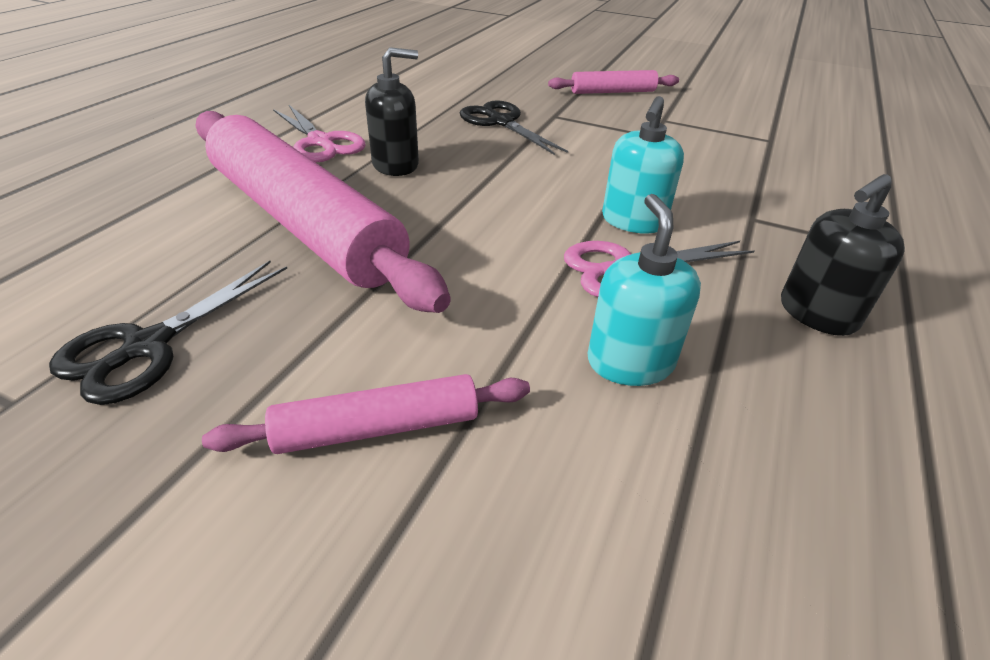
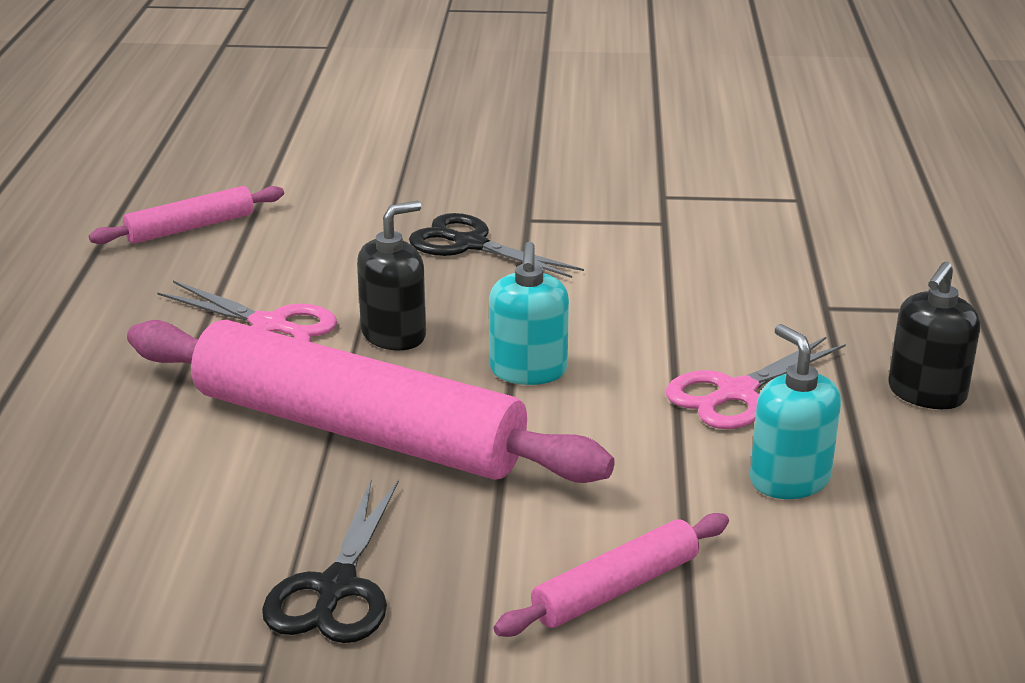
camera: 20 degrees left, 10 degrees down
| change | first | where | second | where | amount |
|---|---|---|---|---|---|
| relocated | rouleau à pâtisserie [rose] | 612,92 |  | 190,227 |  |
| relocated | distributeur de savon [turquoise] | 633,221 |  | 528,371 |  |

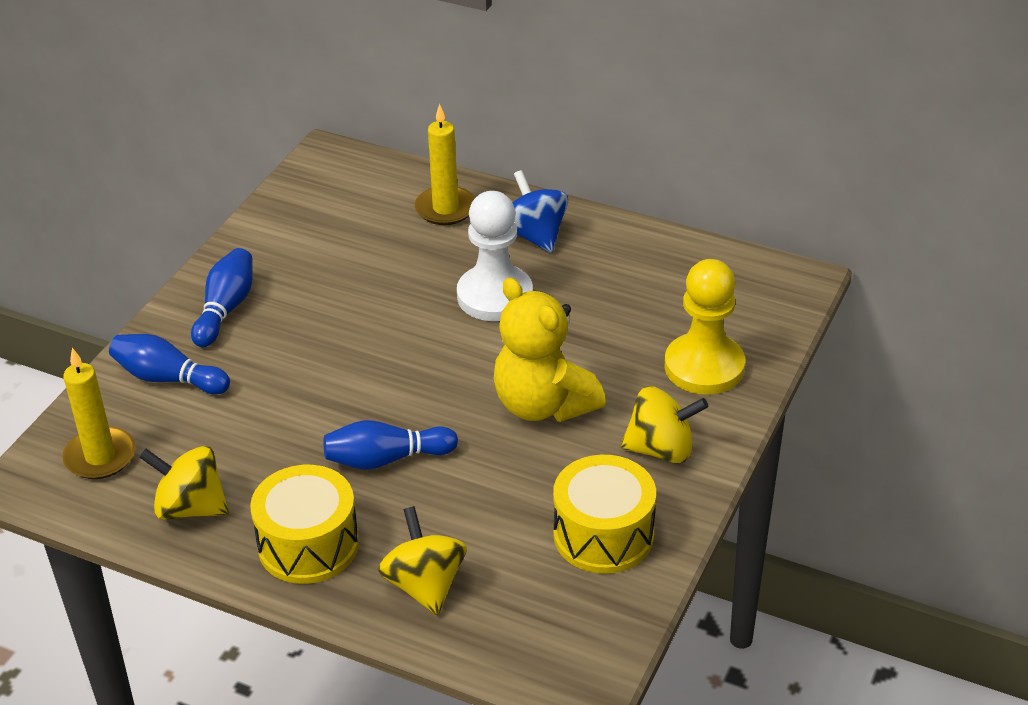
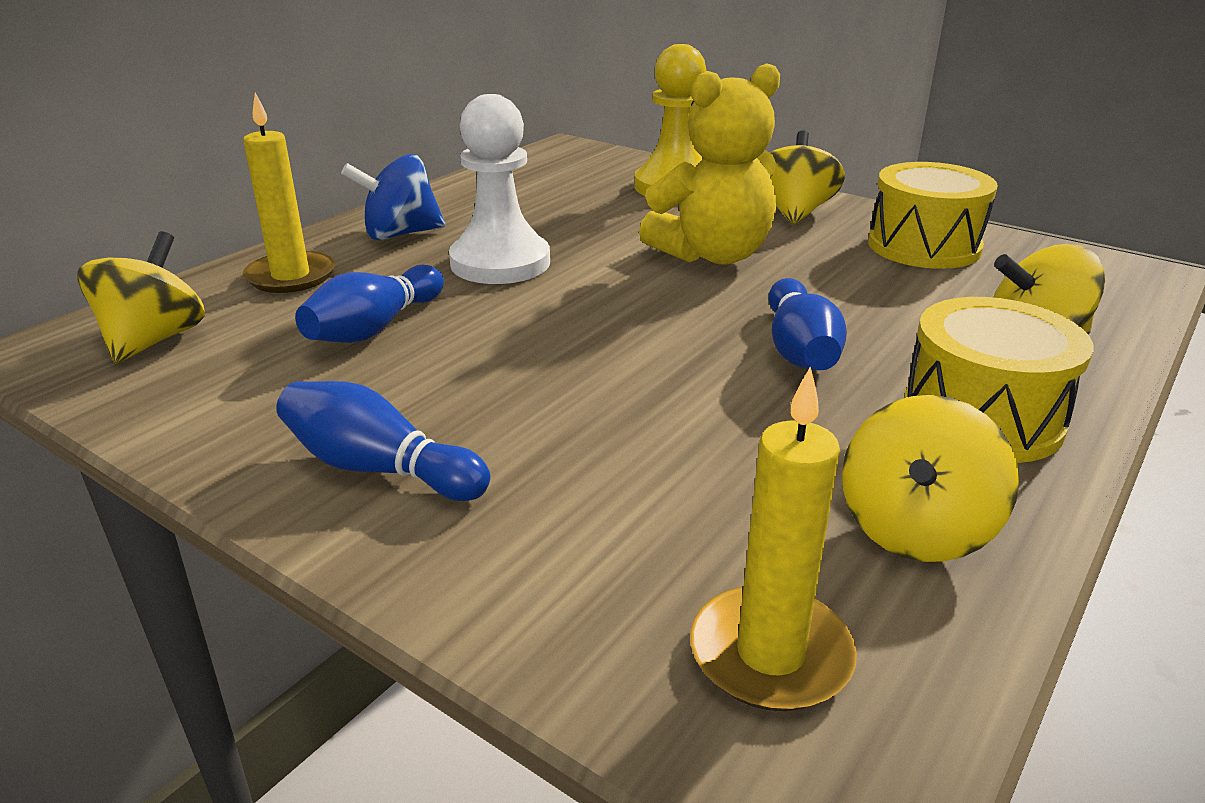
camera: 80 degrees left, 10 degrees down
| change | first | where | second | where | amount |
|---|---|---|---|---|---|
| relocated | quille [bleu] | 168,378 |  | 374,328 |  |
| appeared |  |  | toupie [jaune] | 154,340 |  |

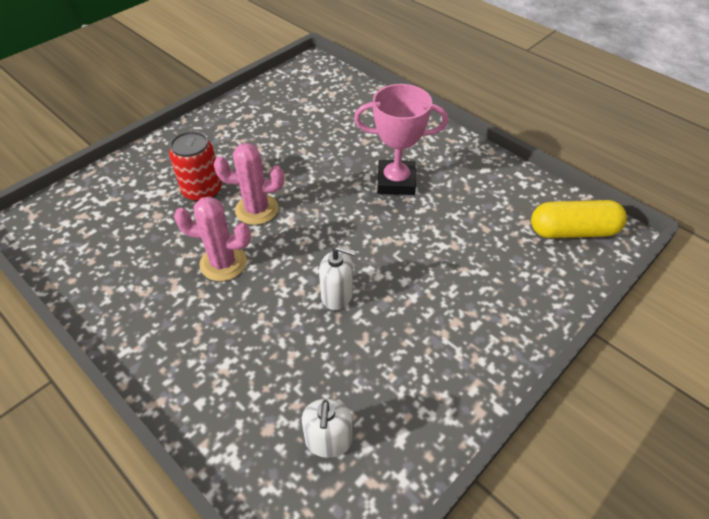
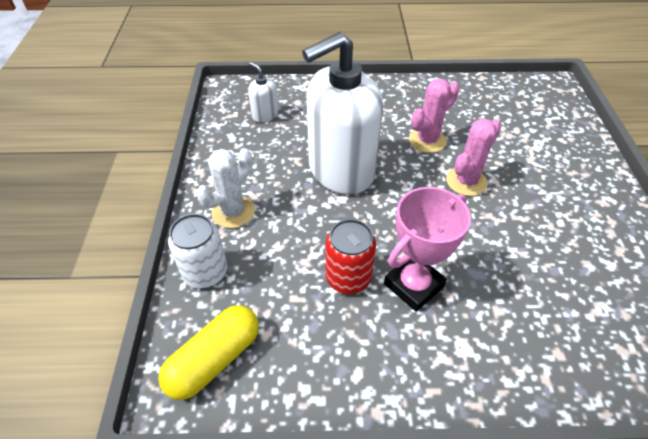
camera: 135 degrees right, 0 degrees up
| change | first | where | second | where | amount |
|---|---|---|---|---|---|
| relocated | canette [rouge] | 202,191 |  | 348,277 |  |
| size | distributeur de savon [blanc] | 337,295 |  | 341,170 | x2.41 |
| appeared |  |  | canette [blanc] | 205,272 |  |
| appeared |  |  | cactus [blanc] | 233,212 |  |

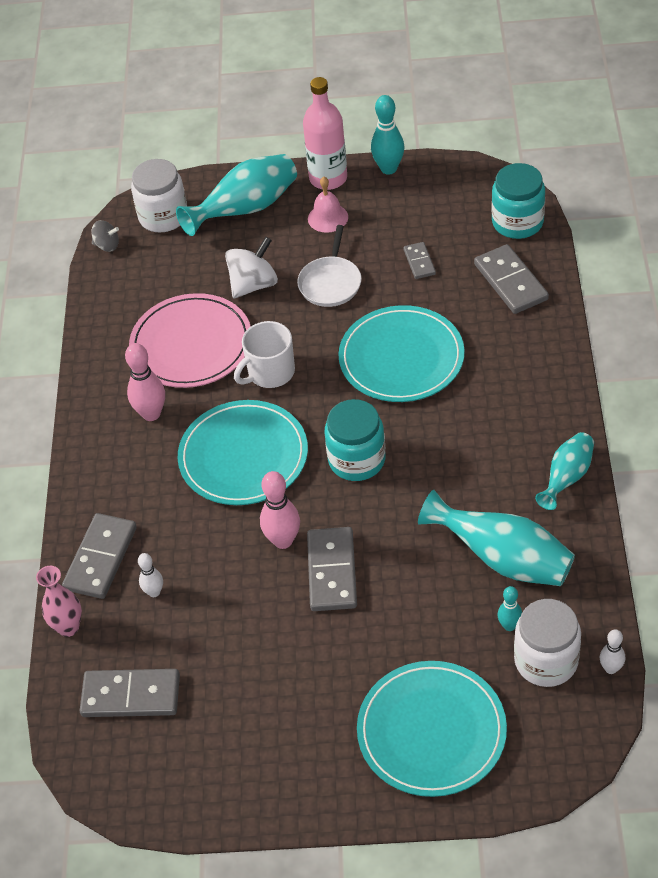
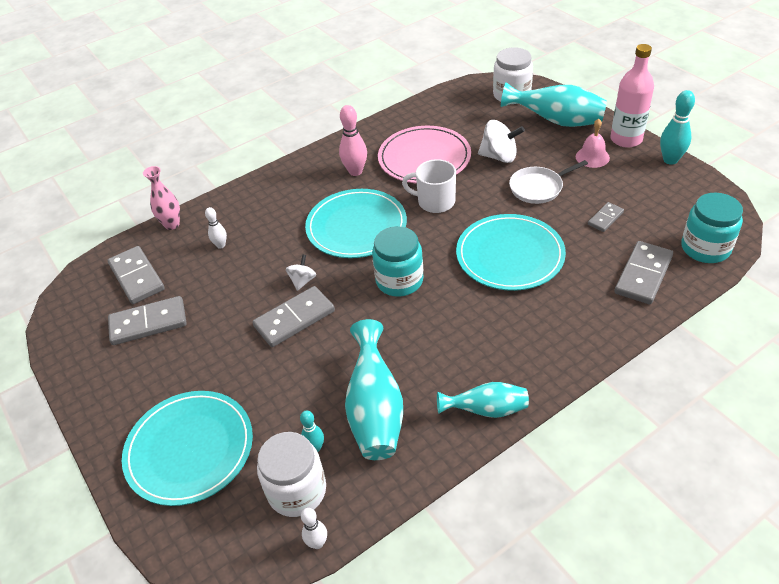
camera: 55 degrees right, 5 degrees down
| change | first | where | second | where | amount |
|---|---|---|---|---|---|
| relocated | domino [gris] | 101,558 |  | 148,323 |  |
| missing | toupie [gris] | 107,245 |  |  |  |
| exchanged | quille [rose] | 283,540 | toupie [blanc] | 302,281 |  |

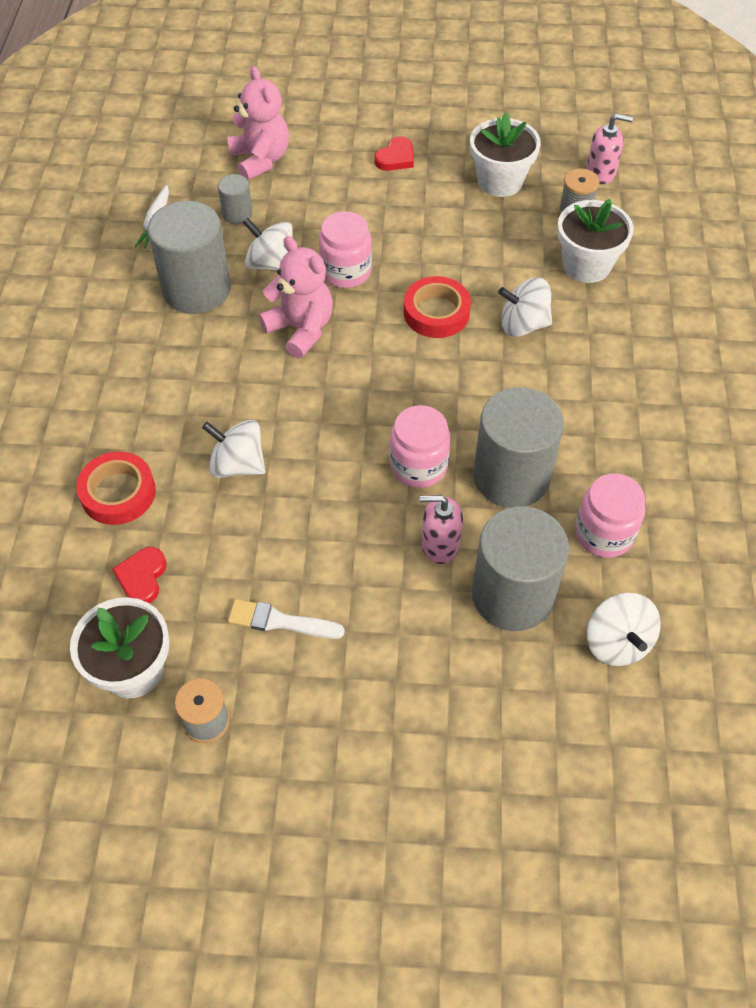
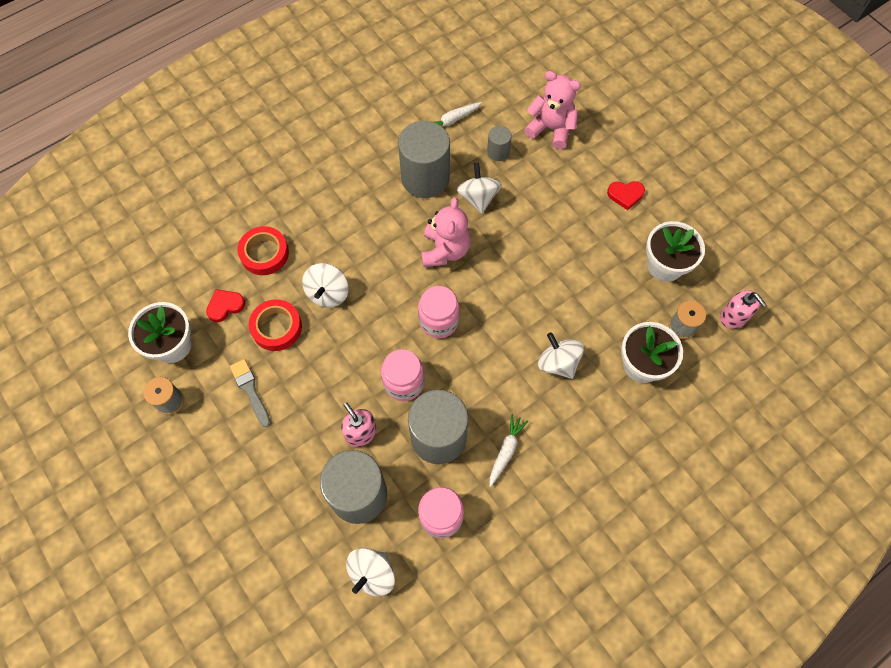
camera: 50 degrees right, 10 degrees up
| change | first | where | second | where | amount |
|---|---|---|---|---|---|
| spun | toupie [blanc] | 237,464 |  | 328,293 | 150 degrees counterclockwise |
| spun | ours en peluche [rose] | 260,160 |  | 551,129 | 90 degrees counterclockwise |
| colour | pinceau [blanc] | 280,621 | pinceau [gris] | 250,390 |  |
| relocated | bocal [rose] | 346,271 |  | 438,321 |  |
| relocated | ruban adhésif [rouge] | 436,312 |  | 276,327 |  |
| appeared |  |  | carotte [blanc] | 506,451 |  |

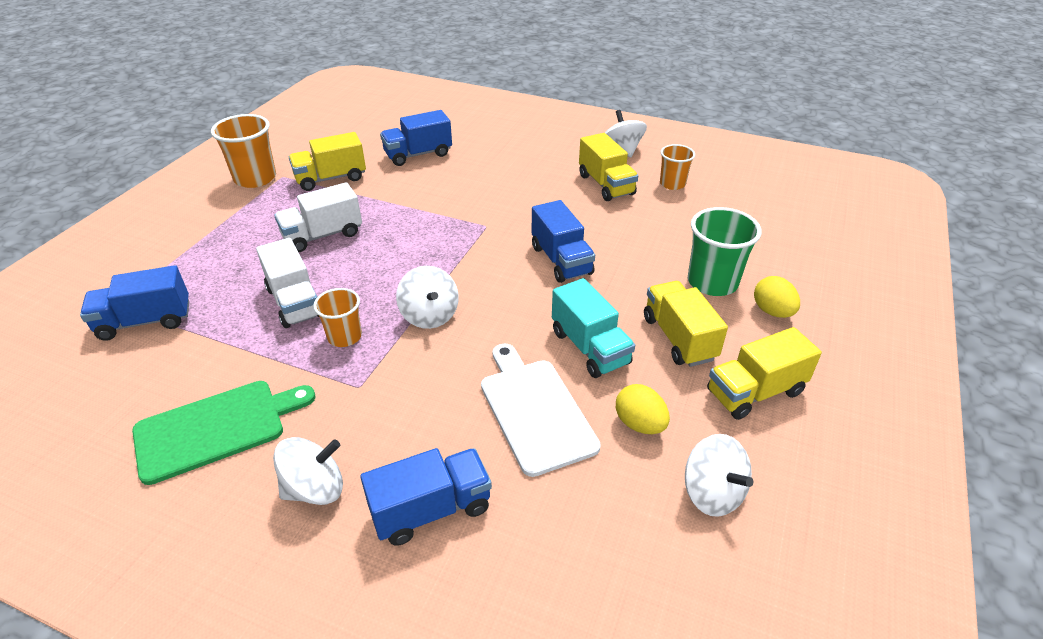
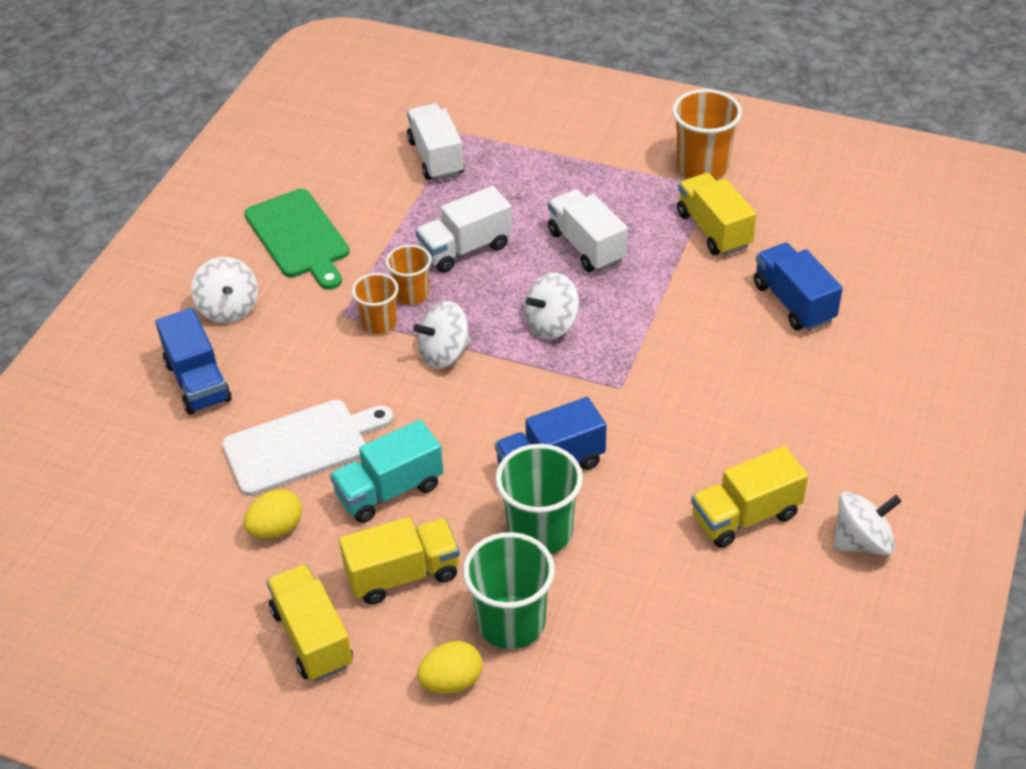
camera: 90 degrees right, 5 degrees up
| change | first | where | second | where | amount |
|---|---|---|---|---|---|
| colour | camion [bleu] | 145,321 | camion [blanc] | 436,157 |  |
| relocated | gobelet [orange] | 672,184 |  | 379,323 |  |
| relocated | toupie [blanc] | 712,493 |  | 551,325 |  |
| appeared |  |  | gobelet [vert] | 540,532 |  |

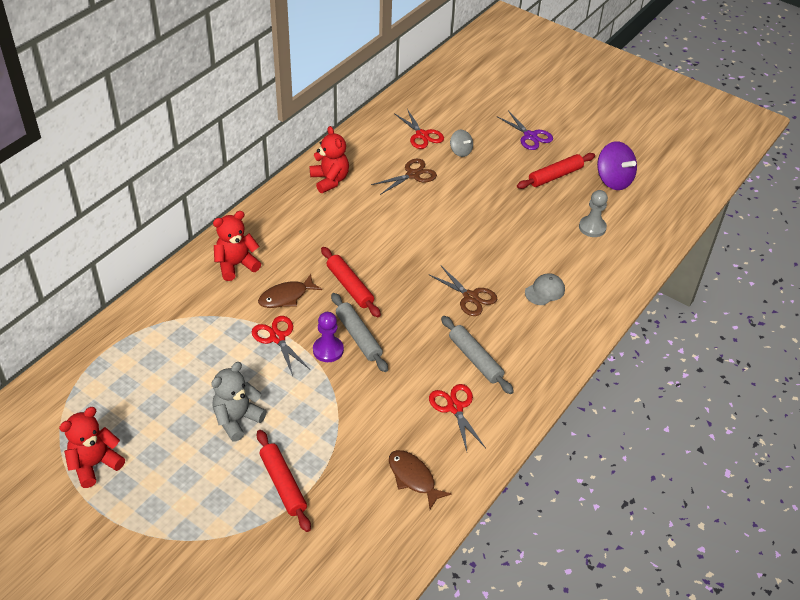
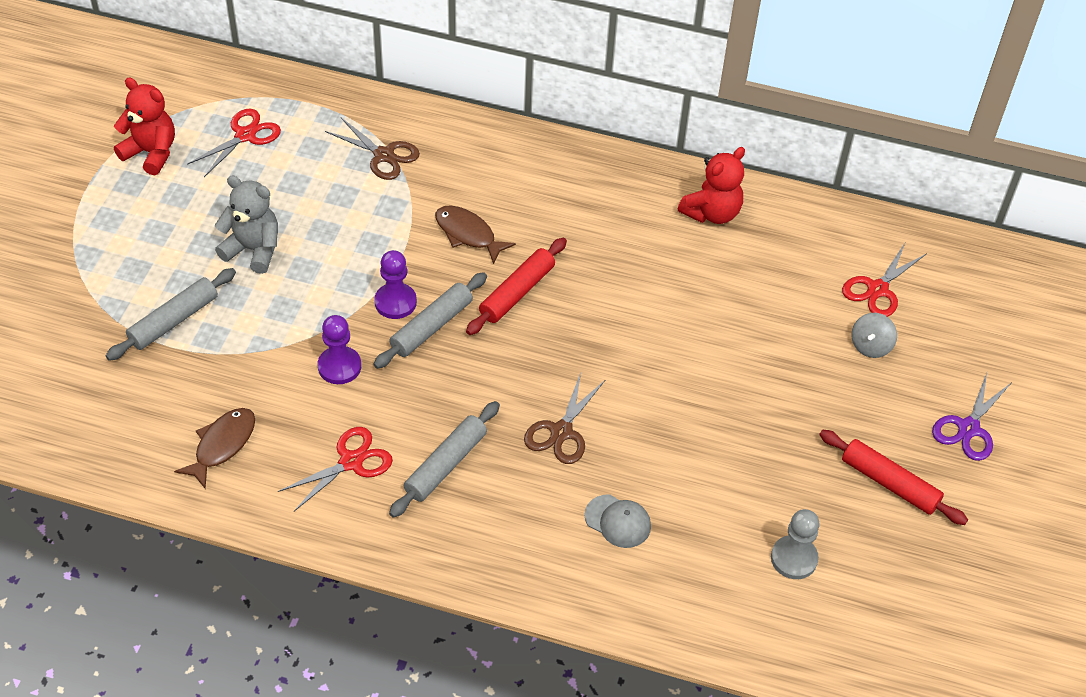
camera: 70 degrees right, 5 degrees up
| change | first | where | second | where | amount |
|---|---|---|---|---|---|
| missing | ours en peluche [rouge] | 236,265 |  |  |  |
| relocated | ciseaux [rouge] | 277,338 |  | 245,135 |  |
| colour | rouleau à pâtisserie [rouge] | 283,484 | rouleau à pâtisserie [gris] | 174,321 |  |
| relocated | ciseaux [marron] | 413,175 |  | 384,155 |  |
| missing | toupie [violet] | 613,180 |  |  |  |
| appeared |  |  | pion [violet] | 339,366 |  |

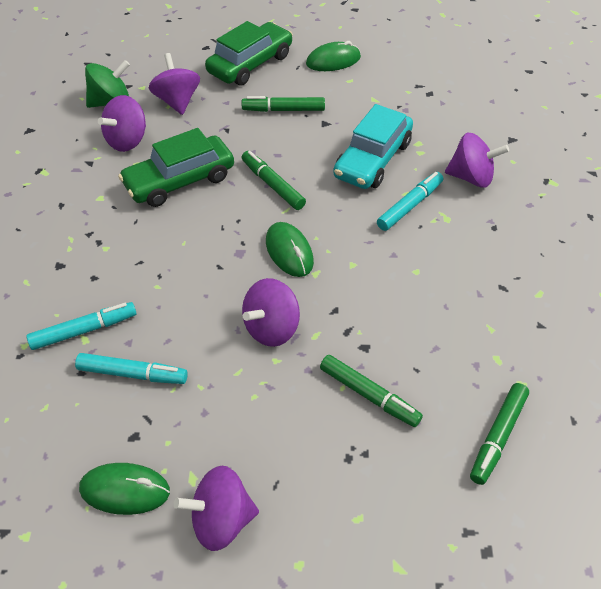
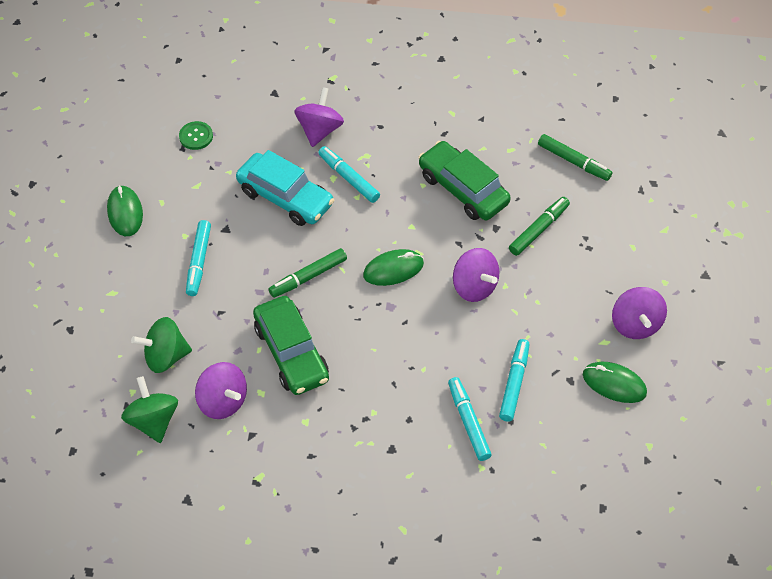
camera: 85 degrees left, 5 degrees up
| change | first | where | second | where | amount |
|---|---|---|---|---|---|
| spun | souris [vert] | 125,490 |  | 614,384 | 75 degrees counterclockwise |
| colour | toupie [violet] | 177,101 | toupie [vert] | 165,356 |  |
| relocated | voiture [vert] | 250,64 |  | 463,189 |  |
| colour | feutre [vert] | 283,110 | feutre [turquoise] | 199,261 |  |
| appeared |  |  | bouton [vert] | 196,136 |  |

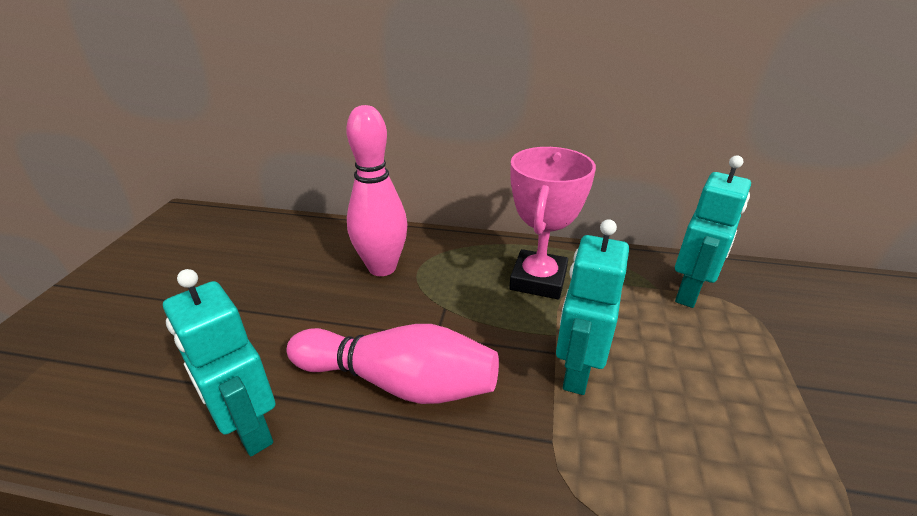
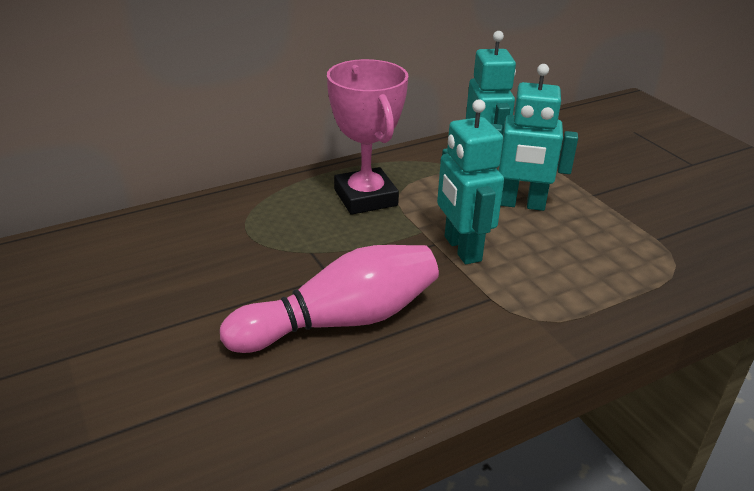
camera: 40 degrees left, 0 degrees up
| change | first | where | second | where | amount |
|---|---|---|---|---|---|
| relocated | robot [turquoise] | 249,429 |  | 521,204 |  |
| missing | quille [rose] | 382,268 |  |  |  |

